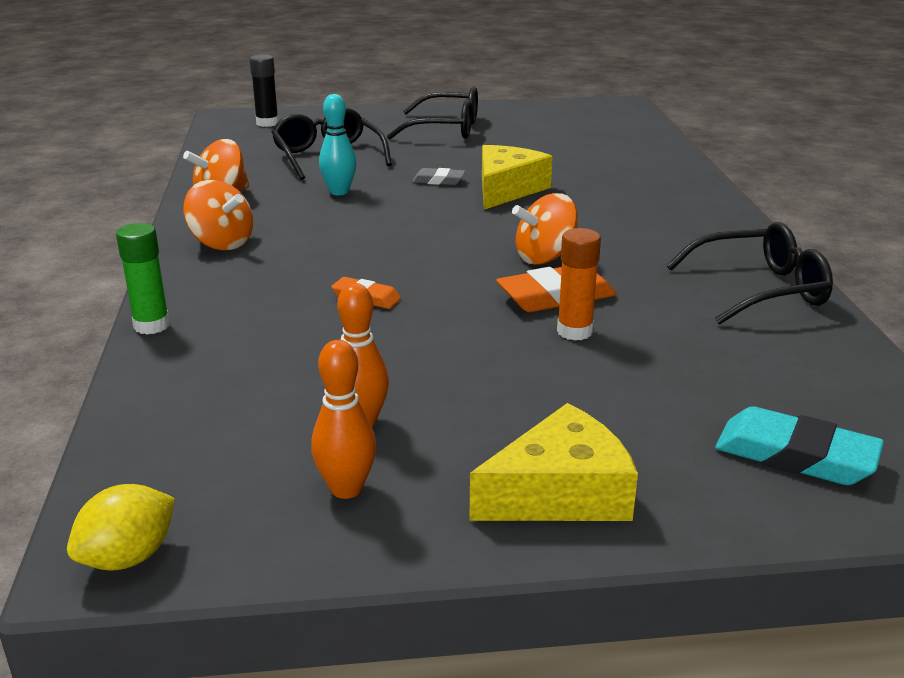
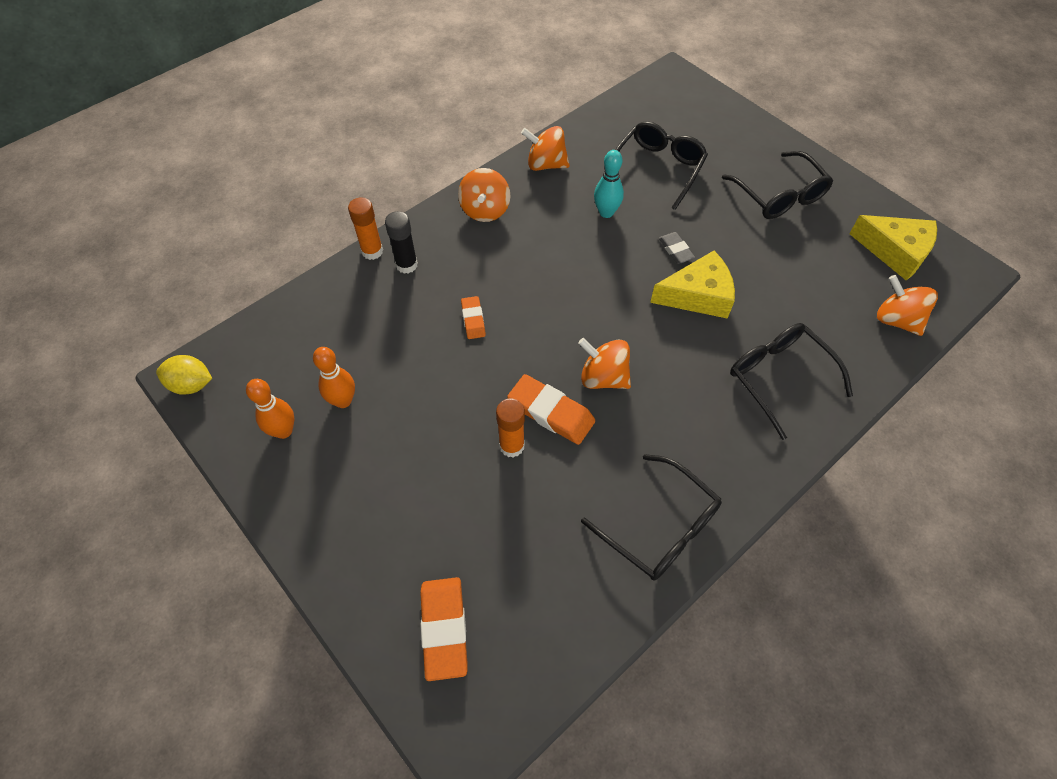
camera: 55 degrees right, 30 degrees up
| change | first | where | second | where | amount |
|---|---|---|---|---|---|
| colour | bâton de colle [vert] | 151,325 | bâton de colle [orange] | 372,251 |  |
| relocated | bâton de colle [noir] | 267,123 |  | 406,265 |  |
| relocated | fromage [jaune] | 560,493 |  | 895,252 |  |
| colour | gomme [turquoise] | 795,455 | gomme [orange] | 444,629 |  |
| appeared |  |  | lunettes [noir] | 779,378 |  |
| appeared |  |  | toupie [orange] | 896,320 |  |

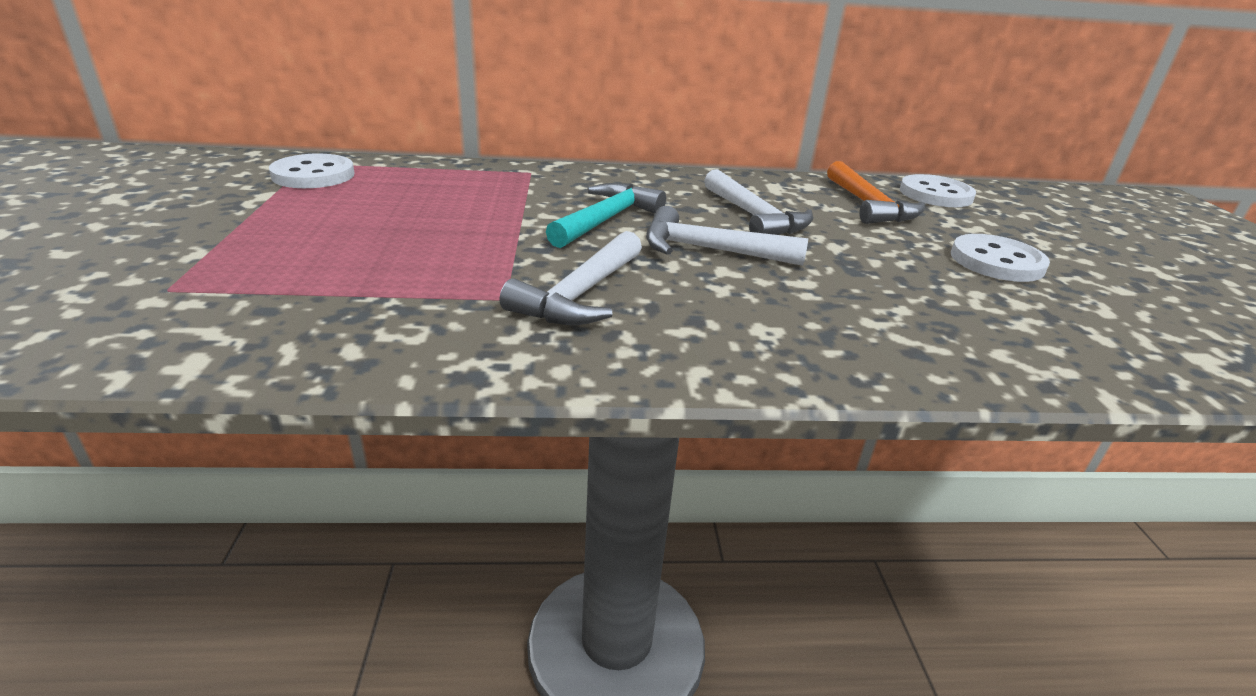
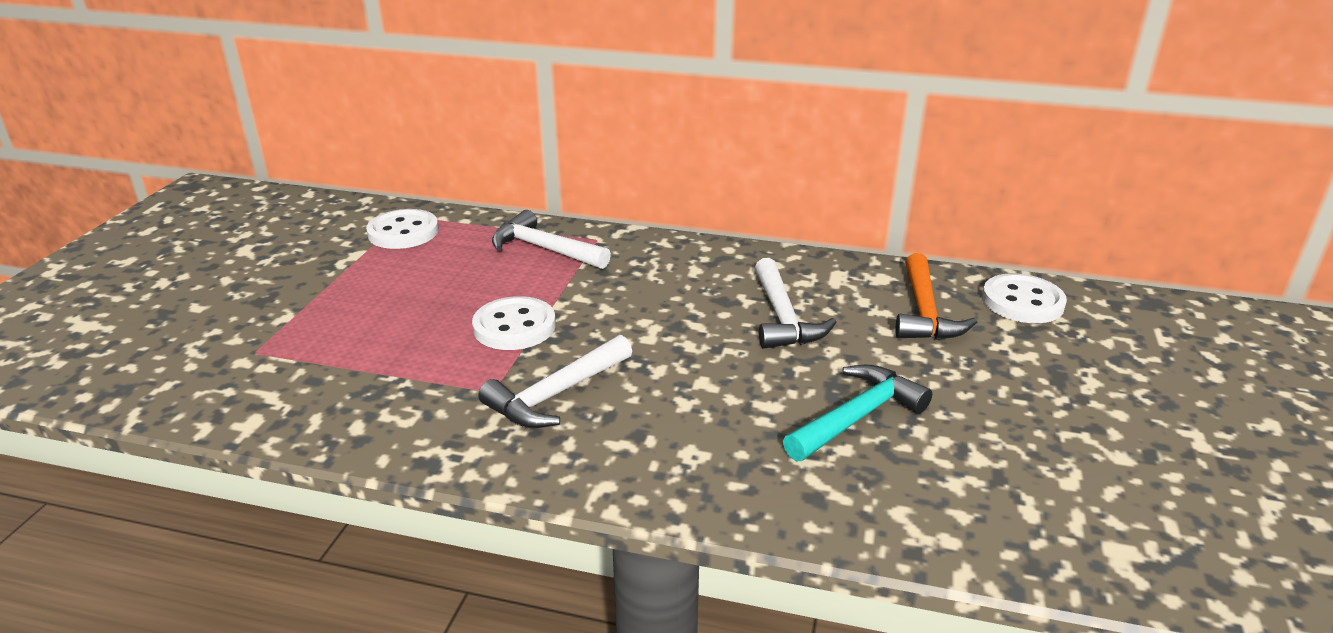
camera: 20 degrees right, 0 degrees up
| change | first | where | second | where | amount |
|---|---|---|---|---|---|
| relocated | marteau [turquoise] | 606,219 |  | 857,417 |  |
| relocated | marteau [blanc] | 709,250 |  | 544,249 |  |
| relocated | bouton [blanc] | 996,261 |  | 514,327 |  |

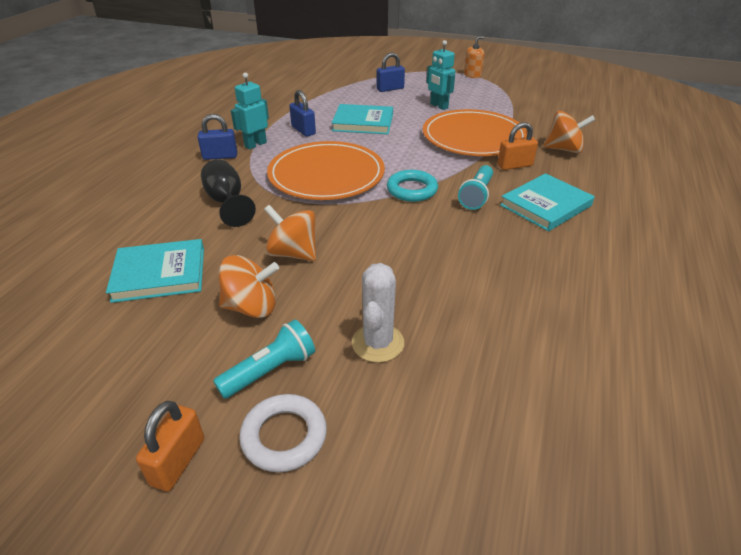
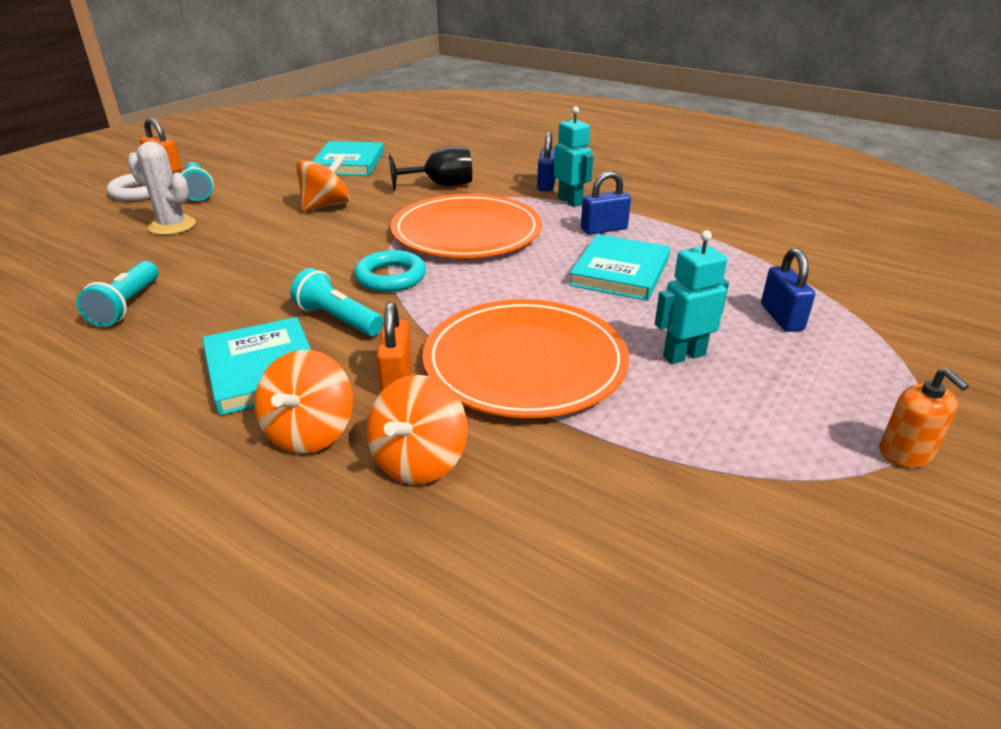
camera: 105 degrees right, 5 degrees down
| change | first | where | second | where | amount |
|---|---|---|---|---|---|
| relocated | toupie [orange] | 251,307 |  | 310,433 |  |
| appeared |  |  | lampe de poche [turquoise] | 127,306 |  |

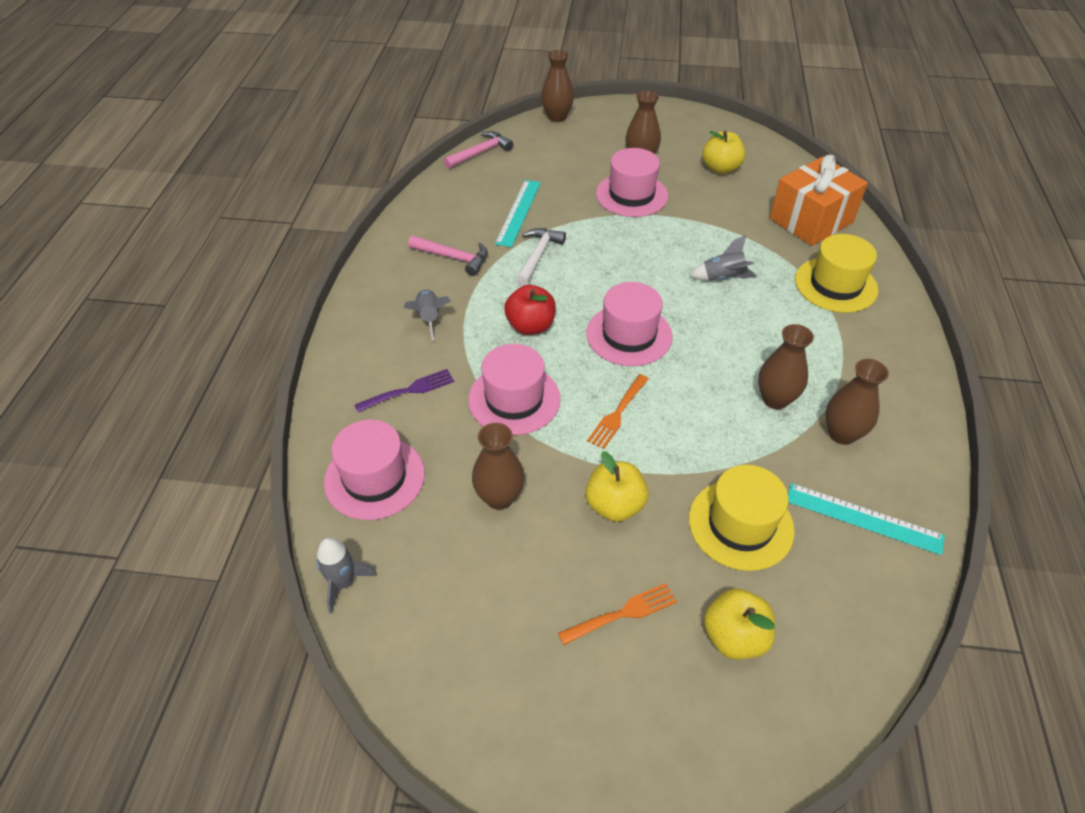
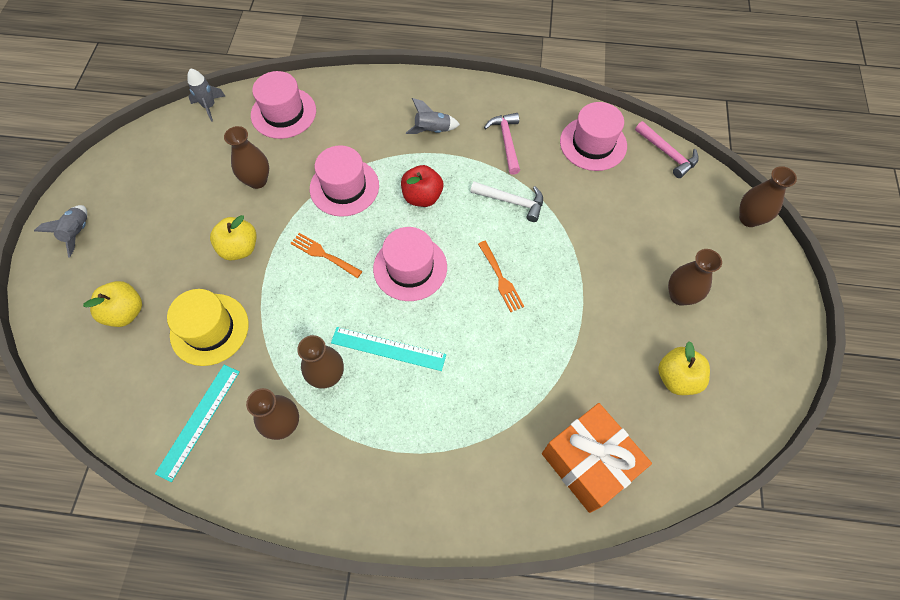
camera: 90 degrees right, 15 degrees up
| change | first | where | second | where | amount |
|---|---|---|---|---|---|
| missing | fourchette [violet] | 409,390 |  |  |  |
| spun | marteau [rose] | 454,258 |  | 506,141 | 150 degrees clockwise |
| relocated | règle [turquoise] | 518,212 |  | 388,349 |  |
| relocated | fourchette [orange] | 622,613 |  | 500,279 |  |
| relocated | chapeau [rose] | 631,195 |  | 593,144 |  |
| relocated | fusée [gris] | 723,278 |  | 78,232 |  |
| missing | chapeau [jaune] | 835,285 |  |  |  |

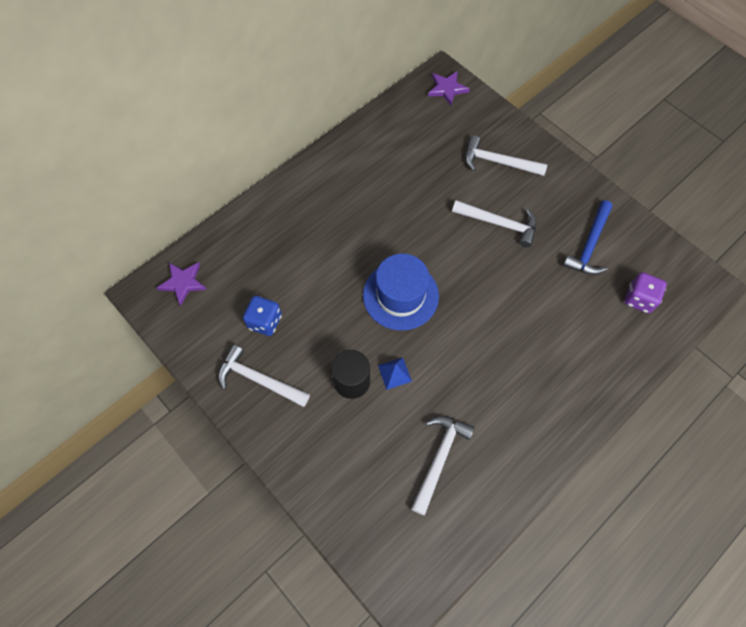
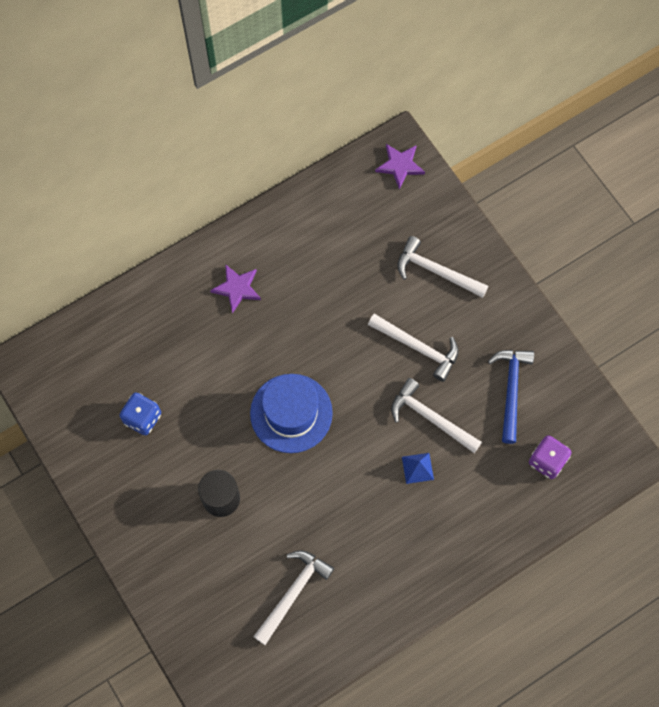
camera: 10 degrees right, 5 degrees up
| change | first | where | second | where | amount |
|---|---|---|---|---|---|
| relocated | étoile [violet] | 183,283 |  | 237,288 |  |
| relocated | marteau [blanc] | 259,379 |  | 430,418 |  |
| relocated | pyramide [bleu] | 394,373 |  | 417,468 |  |
| spun | marteau [bleu] | 589,245 |  | 511,390 | 150 degrees clockwise |

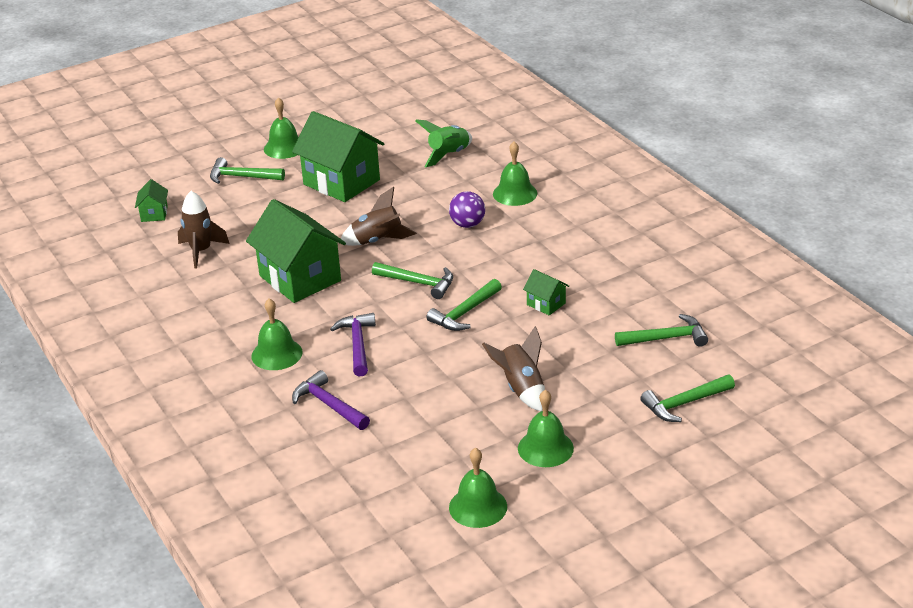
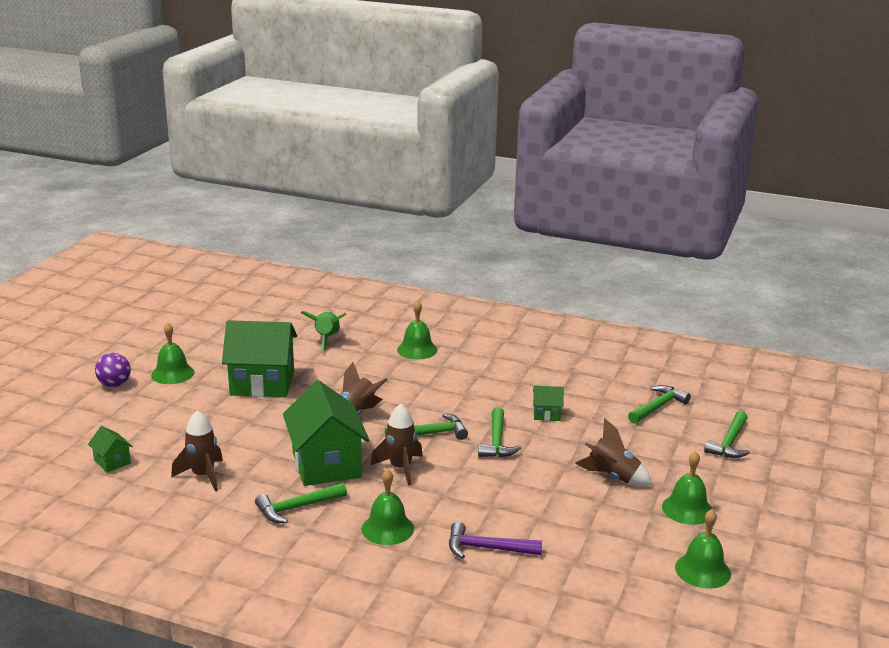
camera: 40 degrees left, 10 degrees down
| change | first | where | second | where | amount |
|---|---|---|---|---|---|
| relocated | marteau [vert] | 241,177 |  | 297,508 |  |
| spun | maison [vert] | 300,278 |  | 326,465 | 60 degrees clockwise |
| missing | marteau [violet] | 357,344 |  |  |  |
| relocated | balle [violet] | 467,224 |  | 114,384 |  |
| appeared |  |  | fusée [marron] | 400,468 |  |

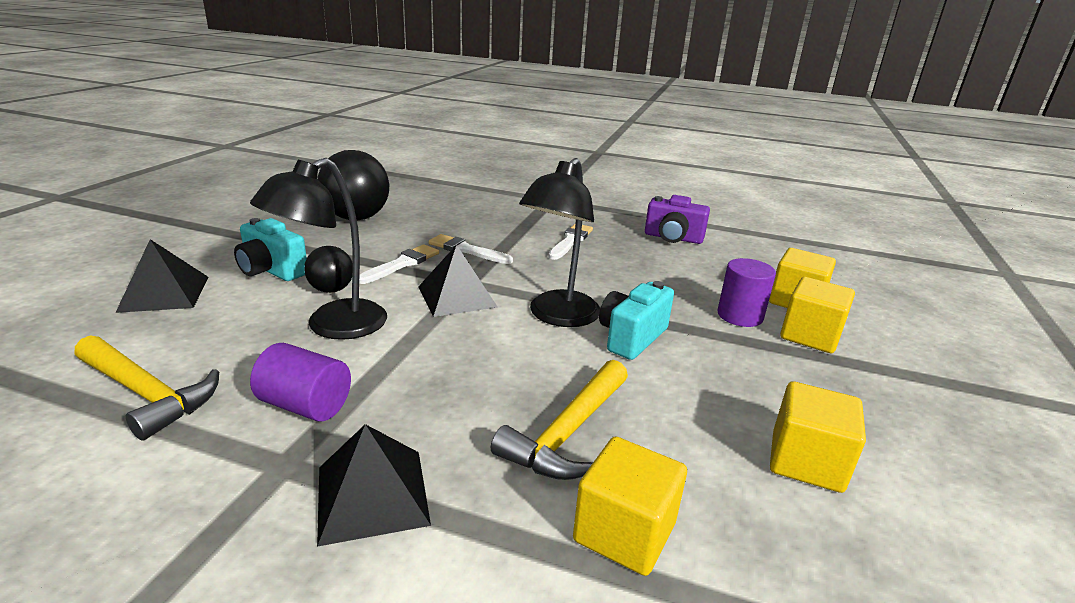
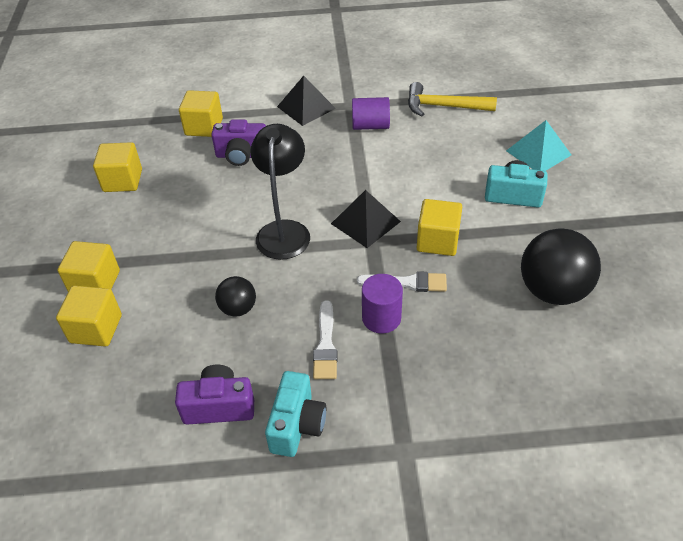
camera: 160 degrees right, 20 degrees up
| change | first | where | second | where | amount |
|---|---|---|---|---|---|
| colour | pyramide [noir] | 164,293 | pyramide [turquoise] | 538,153 |  |
| missing | lampe [noir] | 333,326 |  |  |  |
| relocated | balle [noir] | 331,289 |  | 238,308 |  |
| exchanged | pinceau [blanc] | 402,264 | cube [jaune] | 437,241 |  |
| exchanged | marteau [jaune] | 568,432 | appareil photo [violet] | 241,155 |  |
| relocated | appareil photo [turquoise] | 631,337 |  | 297,425 |  |
| relocated | cylindre [violet] | 740,316 |  | 381,318 |  |

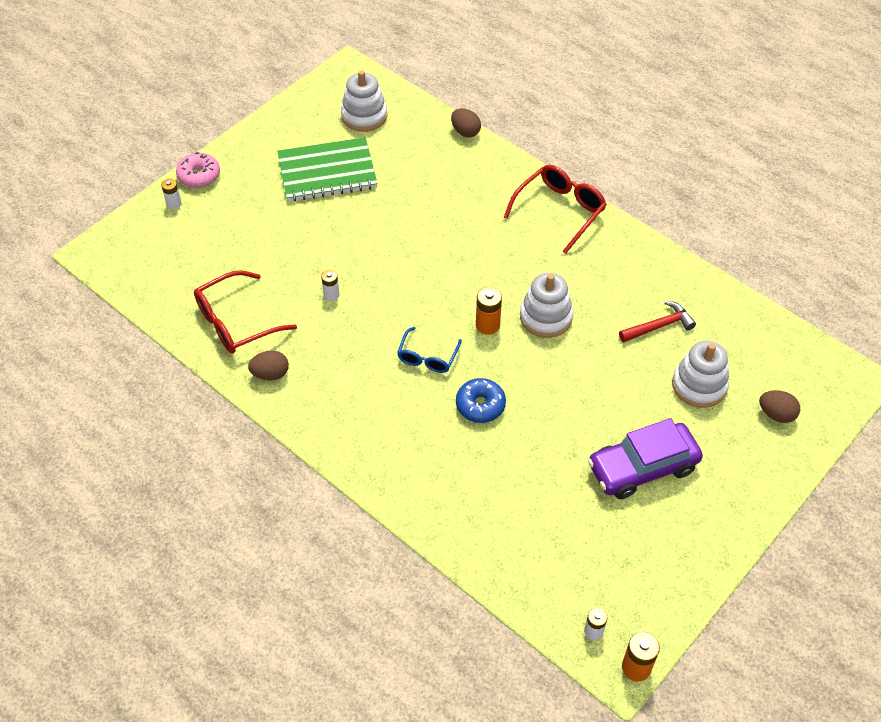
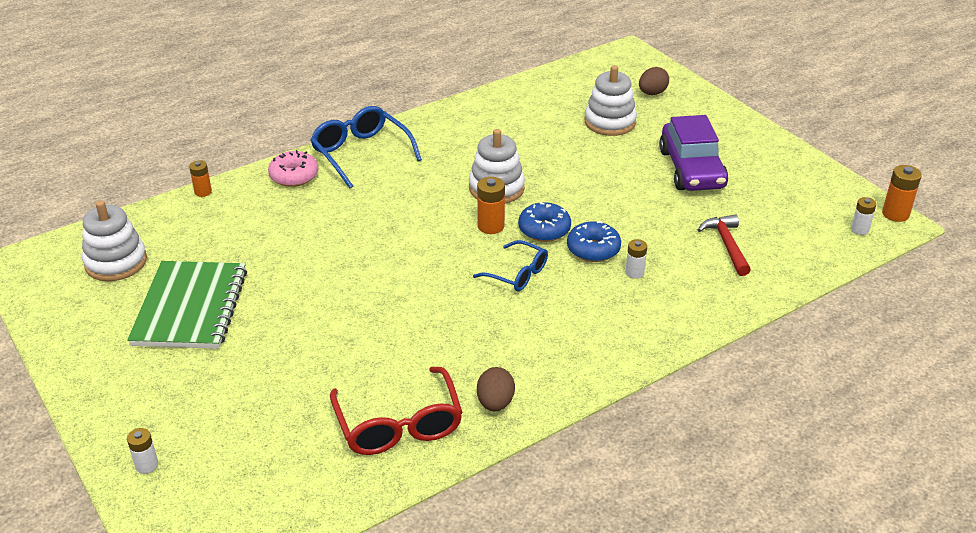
camera: 75 degrees left, 15 degrees down
| change | first | where | second | where | amount |
|---|---|---|---|---|---|
| relocated | beignet [rose] | 199,176 |  | 294,176 |  |
| relocated | pile [blanc] | 331,295 |  | 634,272 |  |
| exchanged | œuf [marron] | 465,132 | pile [orange] | 203,192 |  |
| colour | lunettes [rouge] | 560,211 | lunettes [bleu] | 361,153 |  |
| relocated | marteau [rouge] | 659,326 |  | 726,245 |  |
| appeared |  |  | beignet [bleu] | 544,229 |  |

